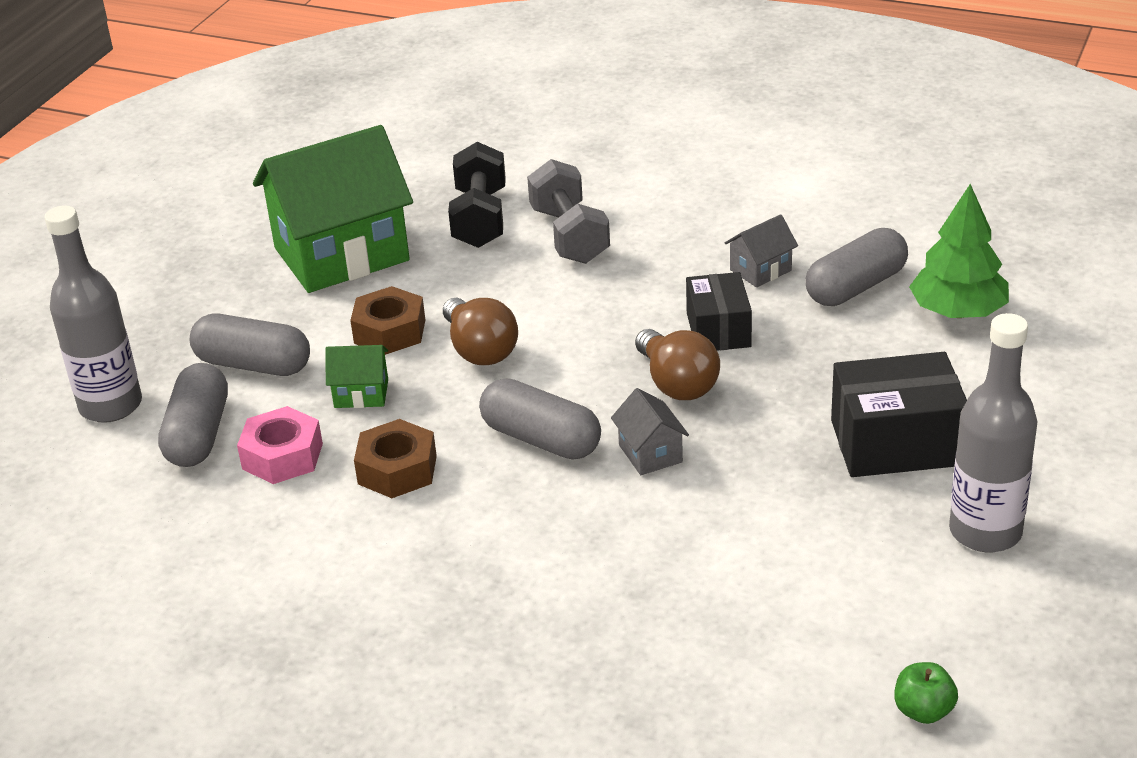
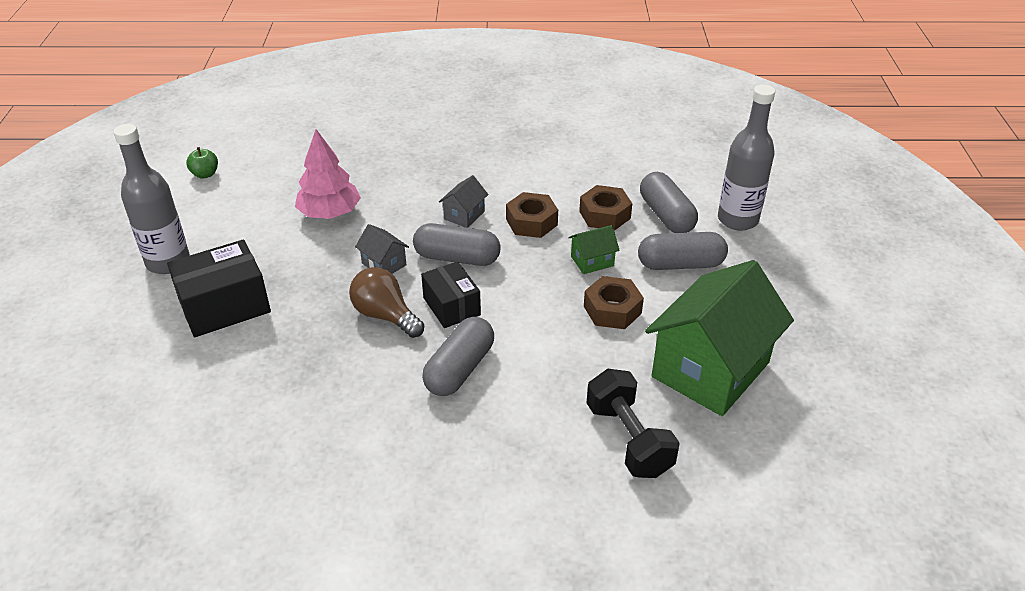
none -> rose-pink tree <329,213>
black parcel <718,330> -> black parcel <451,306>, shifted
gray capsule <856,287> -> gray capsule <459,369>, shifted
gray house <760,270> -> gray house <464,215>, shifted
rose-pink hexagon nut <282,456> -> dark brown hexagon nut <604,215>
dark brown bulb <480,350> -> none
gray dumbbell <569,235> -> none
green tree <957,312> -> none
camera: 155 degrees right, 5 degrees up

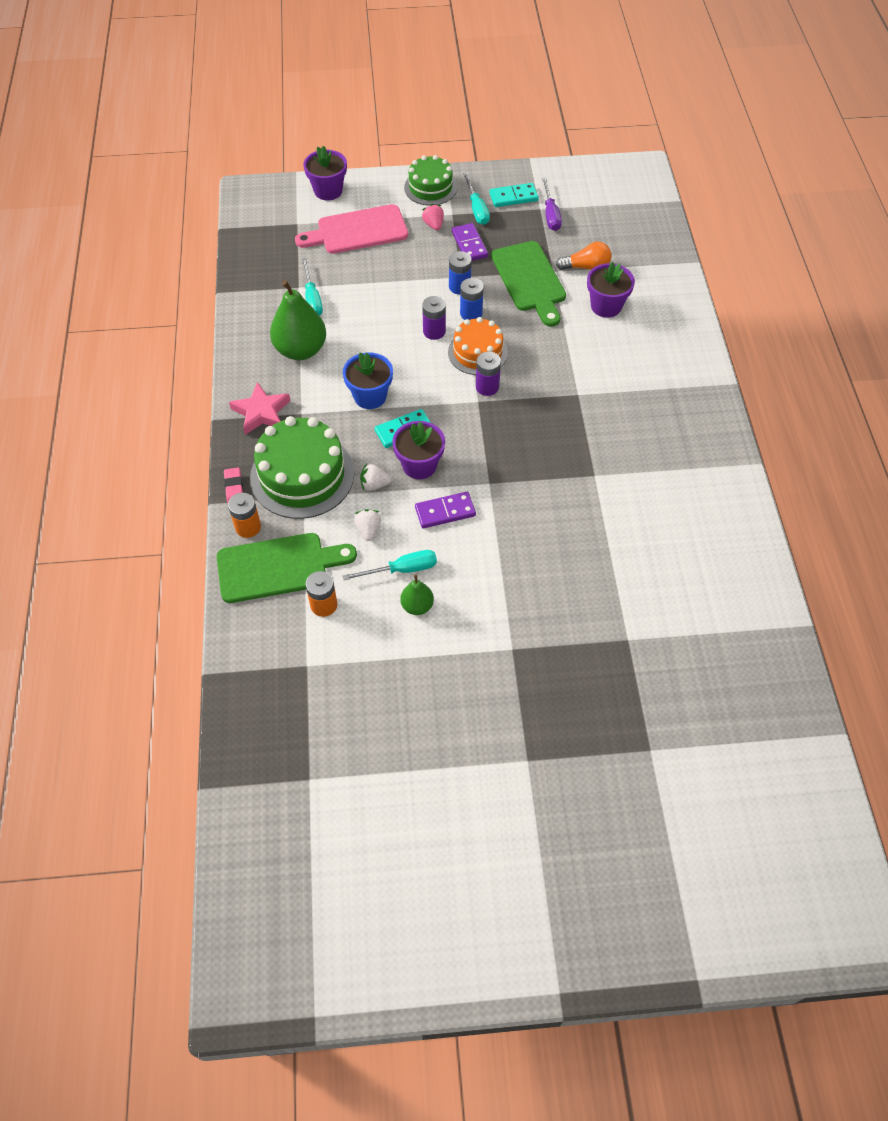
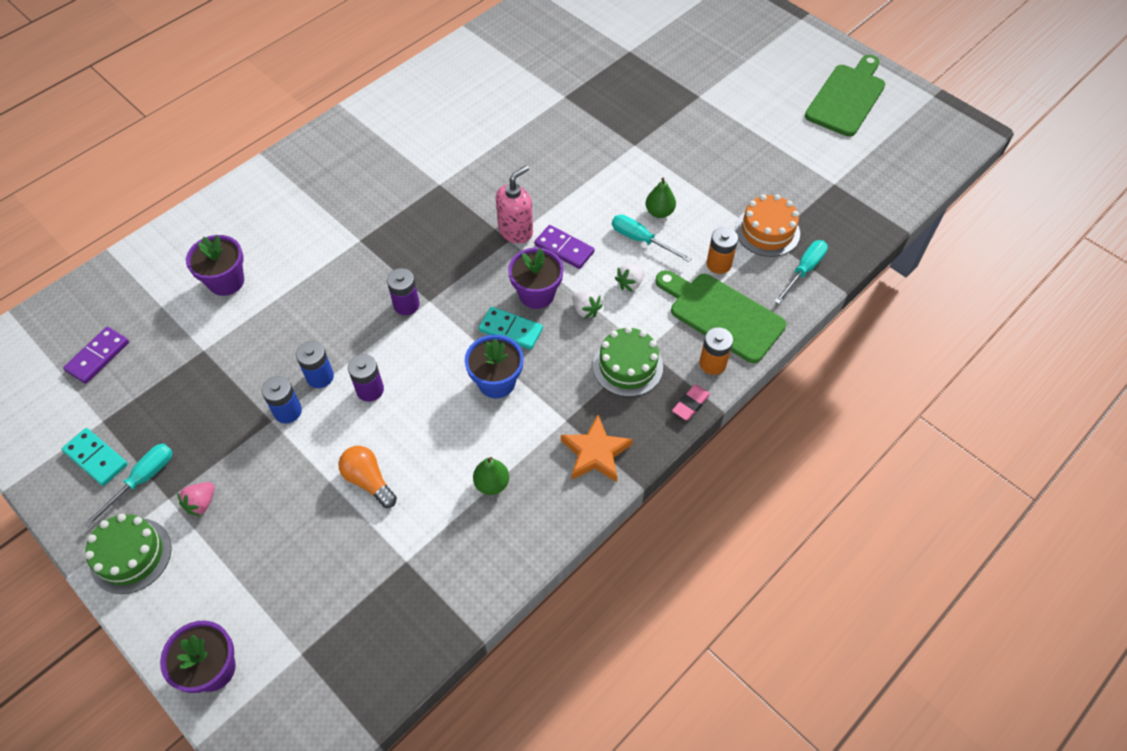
violet domino <469,244> -> violet domino <98,357>, shifted
bright orange bulb <586,267> -> bright orange bulb <368,480>, shifted
green pear <301,350> -> green pear <492,484>, x0.52
none -> rose-pink soap pump <516,231>
rose-pink five-pointed star <261,412> -> bright orange five-pointed star <595,453>
green gateau <302,475> -> green gateau <627,366>, x0.62
bright orange gateau <477,352> -> bright orange gateau <767,231>, shifted
aqua screwdriver <312,299> -> aqua screwdriver <804,270>, shifted
green cutting board <530,280> -> green cutting board <847,97>, shifted
rose-pink cutting board <357,231> -> none
violet screwdriver <550,214> -> none
camera: 130 degrees left, 0 degrees up

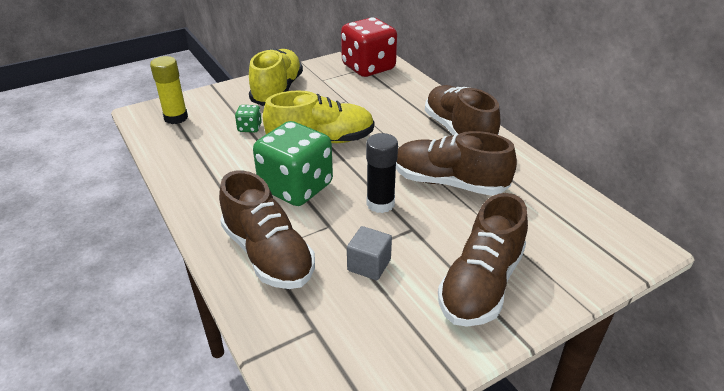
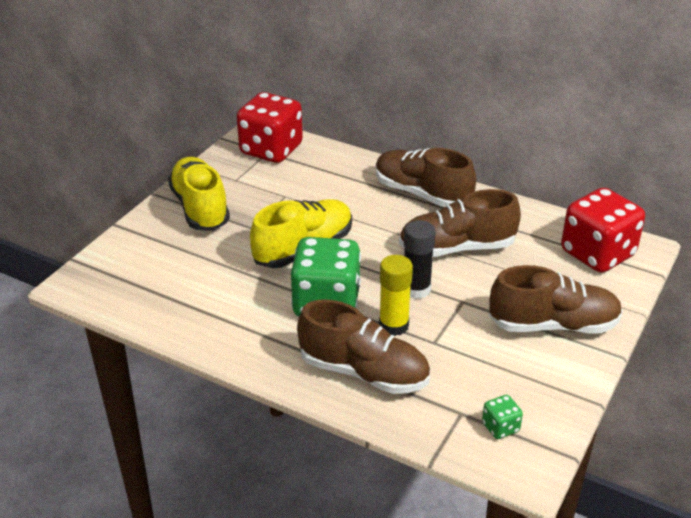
golden glue <176,118> -> golden glue <393,325>, shifted
green dice <250,128> -> green dice <500,427>, shifted
dark brown shoe <481,284> -> dark brown shoe <553,325>, 90 degrees counterclockwise
none -> red dice <597,254>
gray cube <369,265> -> none
camera: 30 degrees left, 0 degrees up

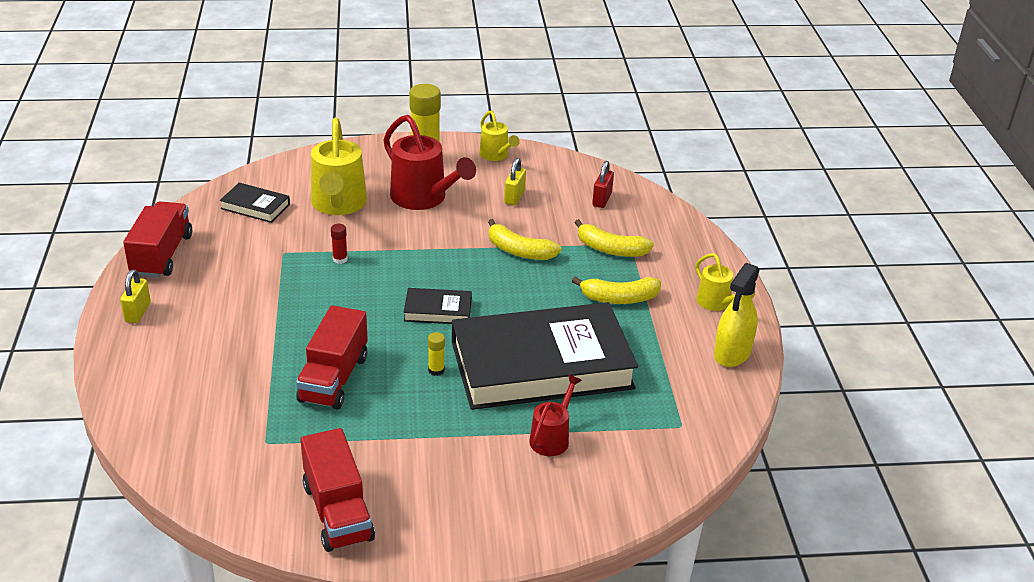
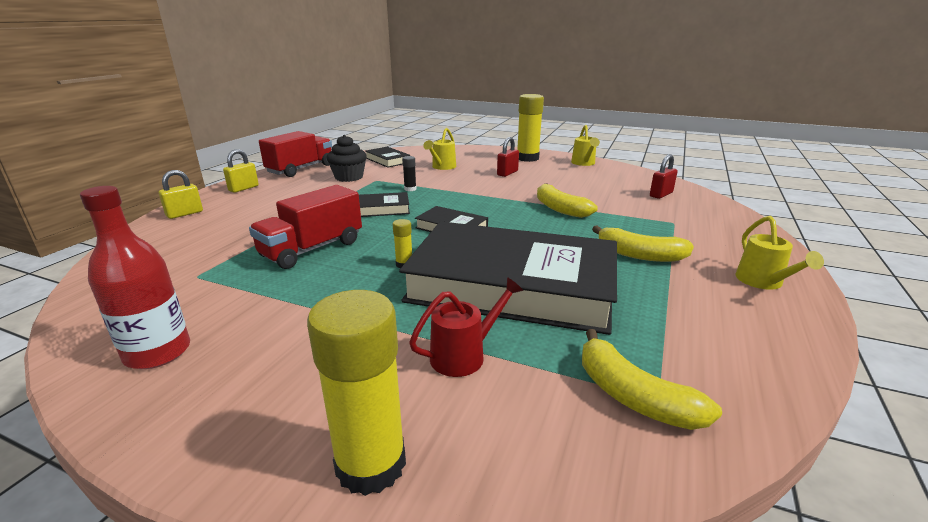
red toy truck <337,512> -> red drink bottle <158,352>
golden small lock <514,197> -> golden small lock <185,214>, shifted
none -> golden glue <371,464>
none -> black fairy cake <349,177>
none -> black hardcover <380,209>
red glue <340,259> -> black glue <410,189>
golden watering can <338,205> -> golden watering can <442,167>, x0.56
red watering can <424,199> -> red small lock <507,173>
golden banana fruit <610,249> -> golden banana fruit <633,396>, shifted
golden spray cleaner <732,353> -> none
camera: 30 degrees right, 10 degrees down

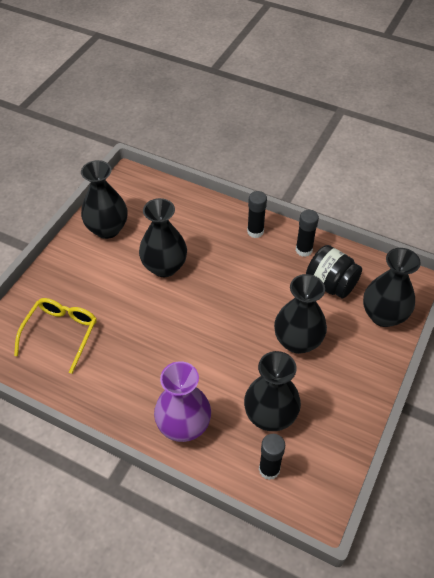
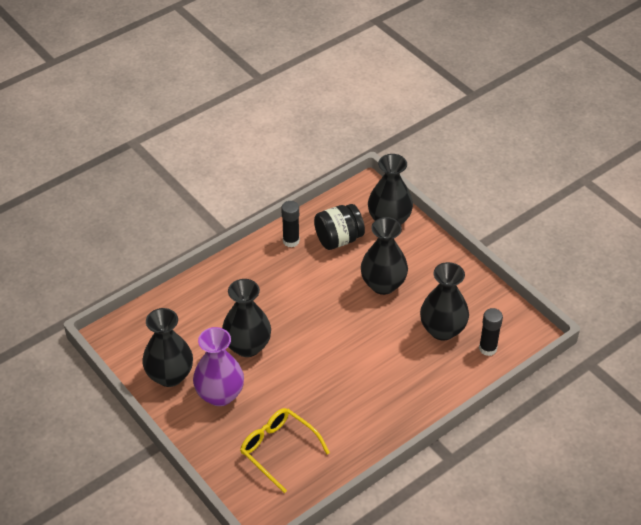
violet vase <183,425> -> violet vase <220,395>, shifted
black glue <255,231> -> none
camera: 65 degrees left, 5 degrees down

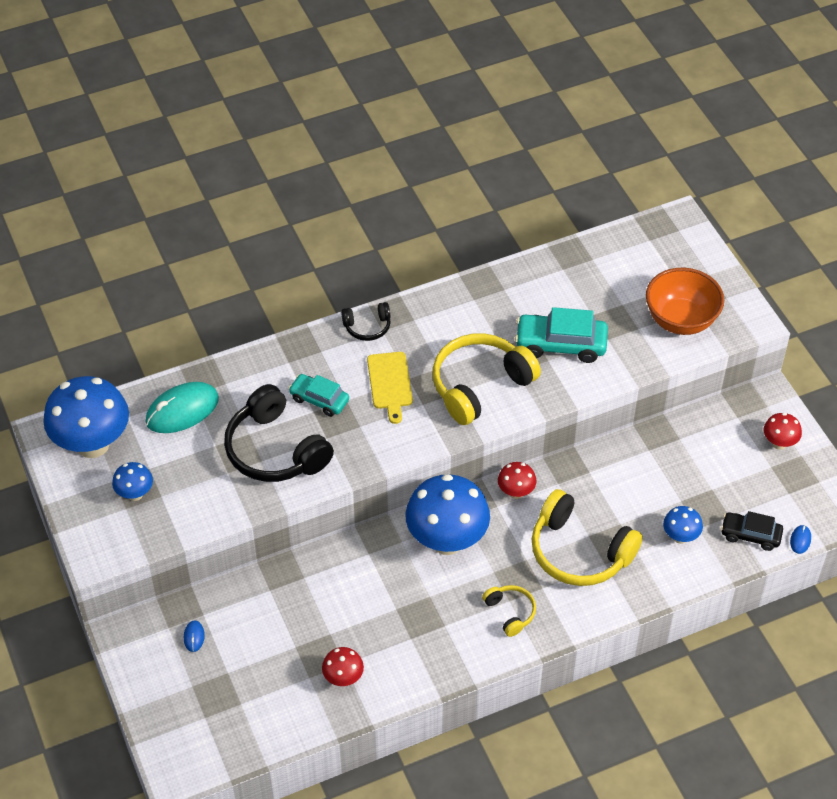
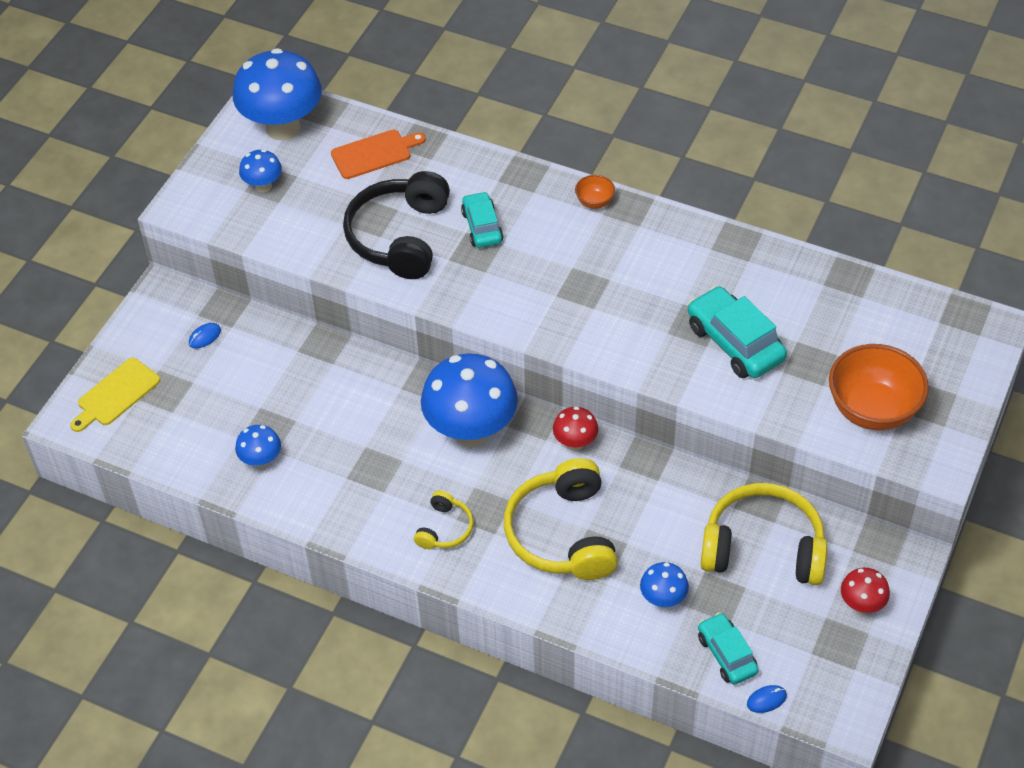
golden cutting board <390,383> -> golden cutting board <116,394>, shifted
red mushroom <343,678> -> blue mushroom <261,461>
aqua PC mouse <182,410> -> bright orange cutting board <374,153>
black headset <367,327> -> bright orange deep dish <594,202>
black car <750,535> -> aqua car <727,654>
golden headset <480,385> -> golden headset <763,547>, shifted
camera: 50 degrees right, 0 degrees up

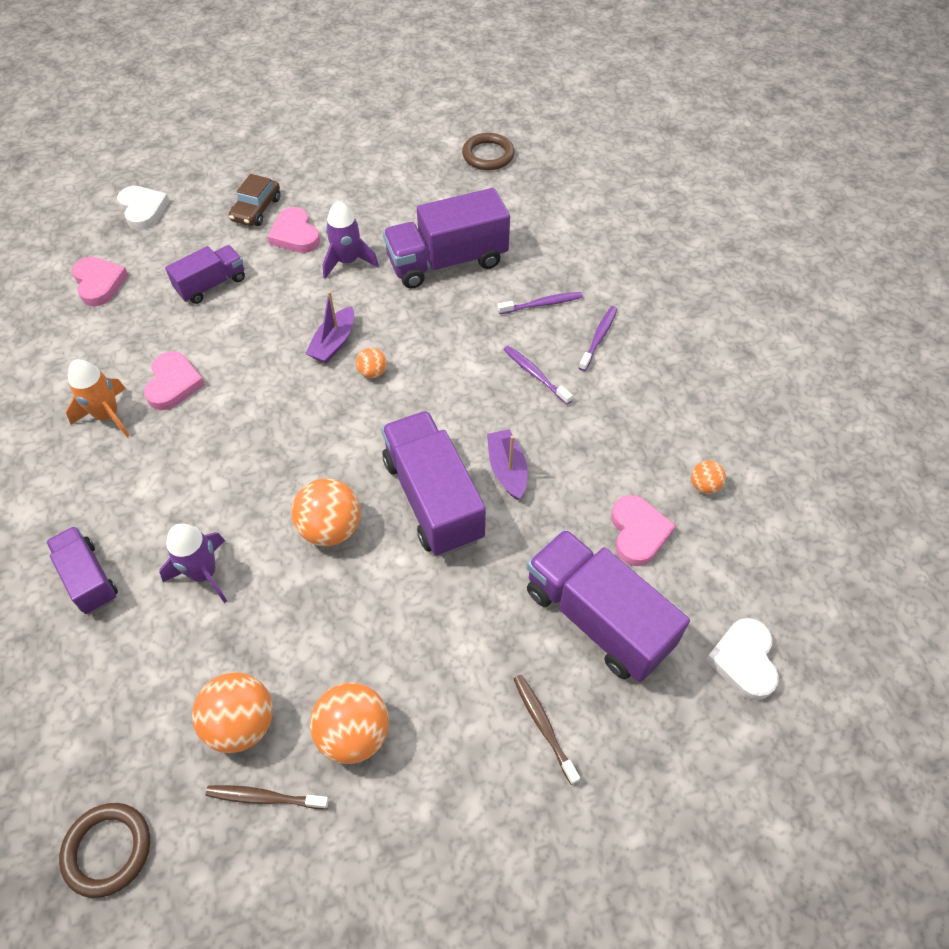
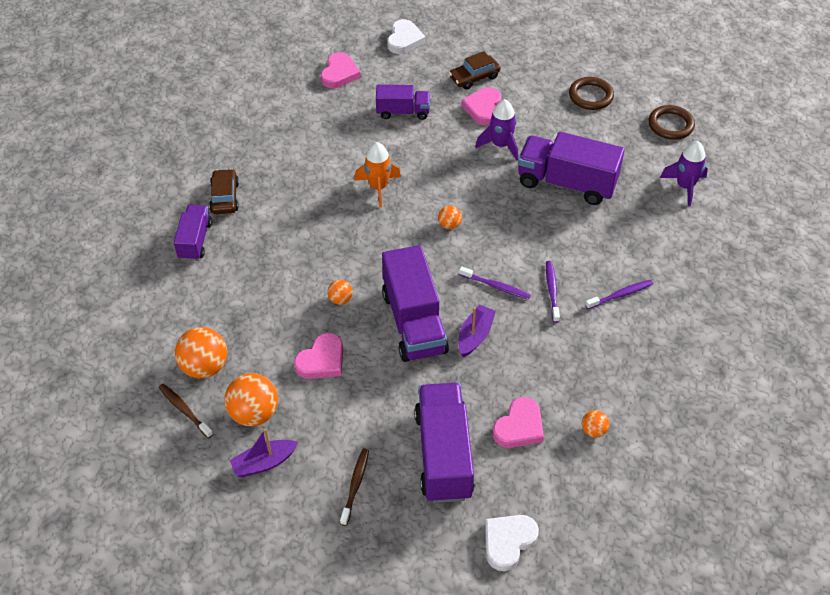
none -> dark brown car <225,197>
violet toy boat <334,343> -> violet toy boat <264,463>, shifted
rose-pink heart <173,384> -> rose-pink heart <322,360>, shifted
bright orange ball <331,528> -> bright orange ball <340,299>, x0.52
bright orange toy rocket <108,415> -> bright orange toy rocket <378,187>, shifted
violet toy truck <433,499> -> violet toy truck <414,322>, 150 degrees clockwise
violet toothbrush <542,304> -> violet toothbrush <496,286>, shifted
dark brown hoop <108,850> -> dark brown hoop <590,96>, shifted
violet toy rocket <204,573> -> violet toy rocket <684,186>, shifted
camera: 40 degrees right, 5 degrees down

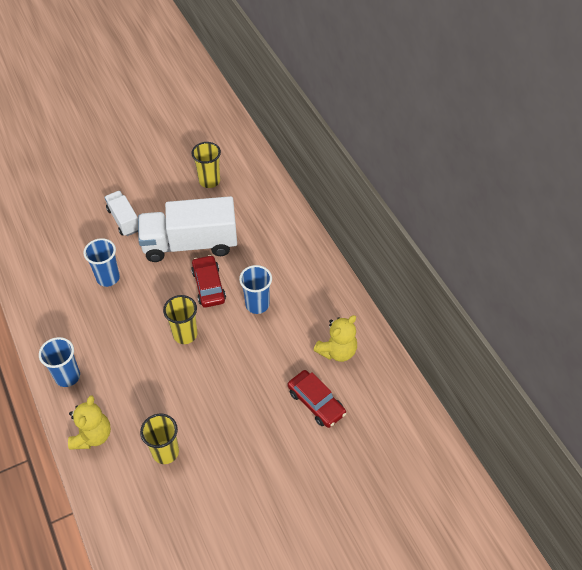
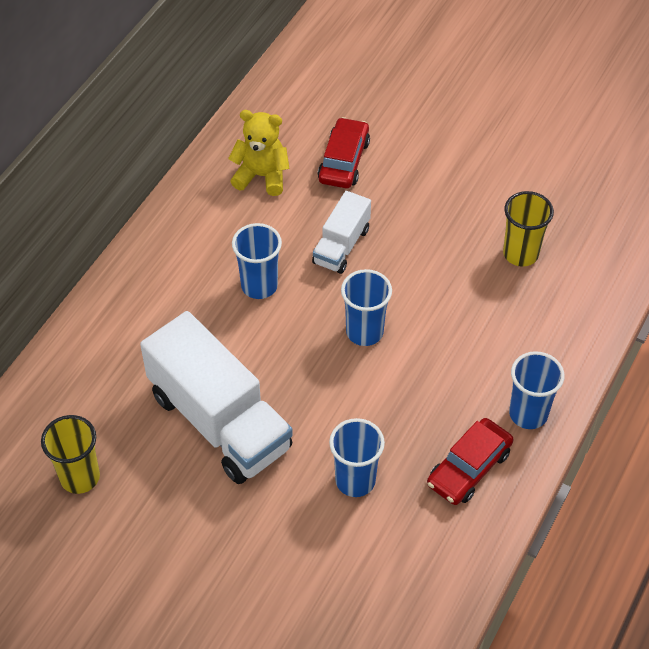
white toy truck <124,220> -> white toy truck <341,246>, shifted
golden tumbler <185,334> -> blue tumbler <364,332>
red car <209,286> -> red car <469,468>, shifted
golden stuffed bear <92,436> -> none
camera: 125 degrees left, 0 degrees up

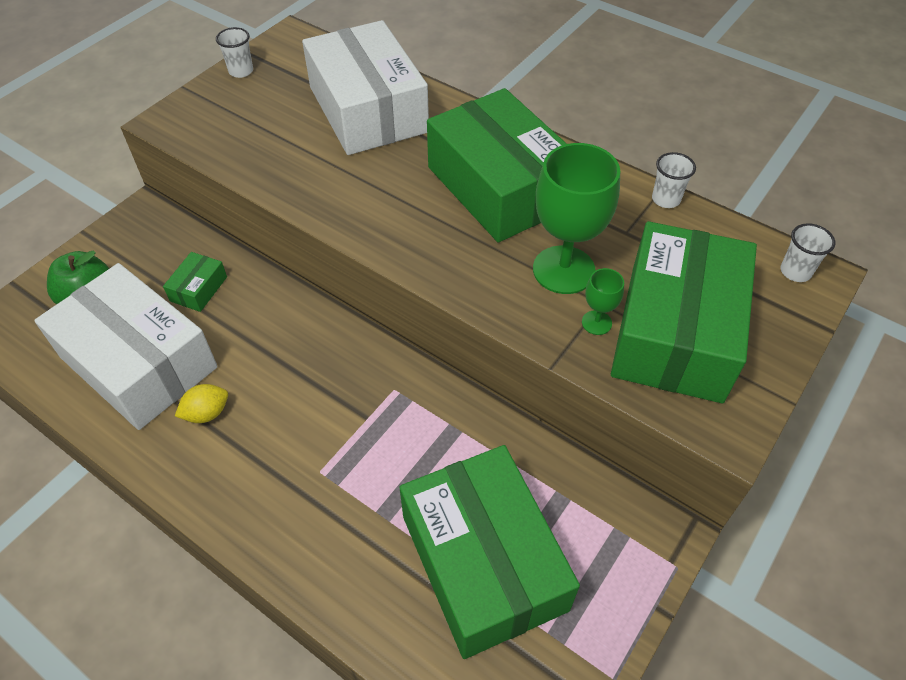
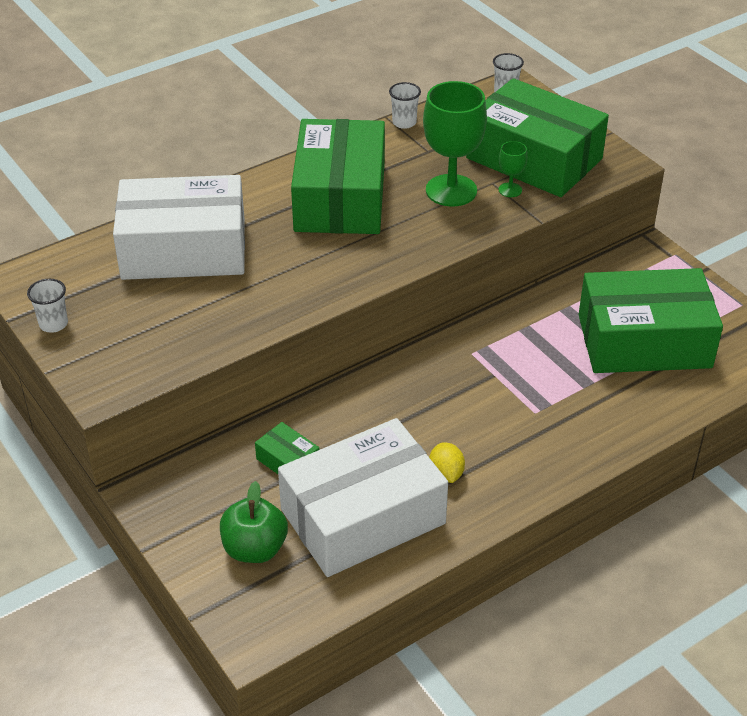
green parcel <500,186> -> green parcel <340,198>, 75 degrees counterclockwise
camera: 70 degrees left, 10 degrees down

